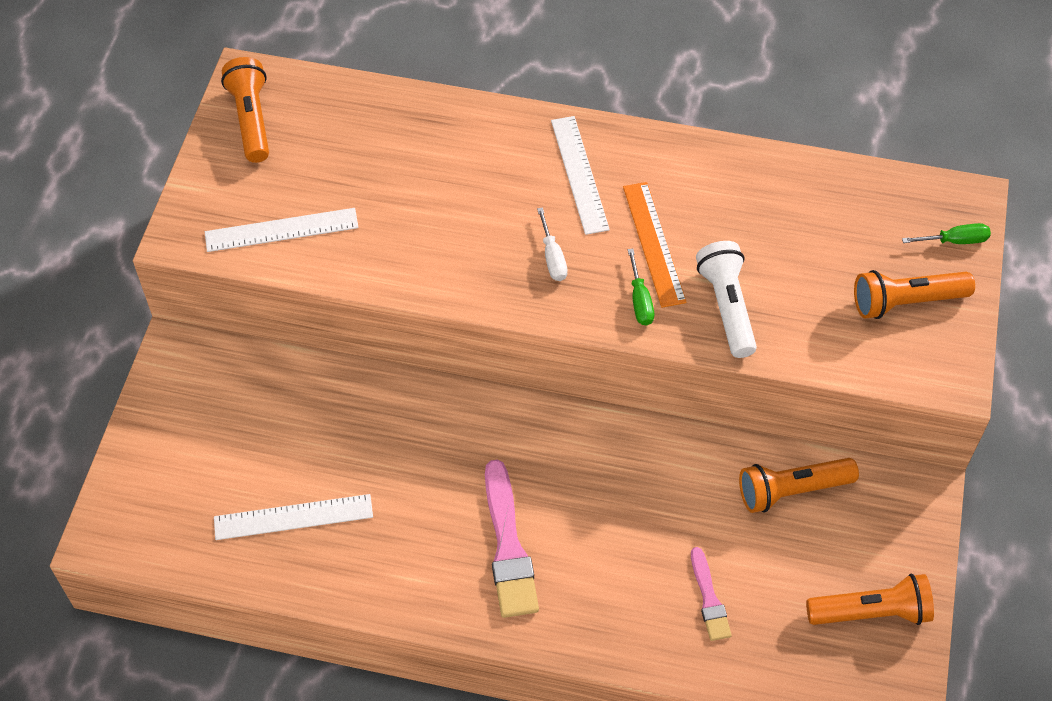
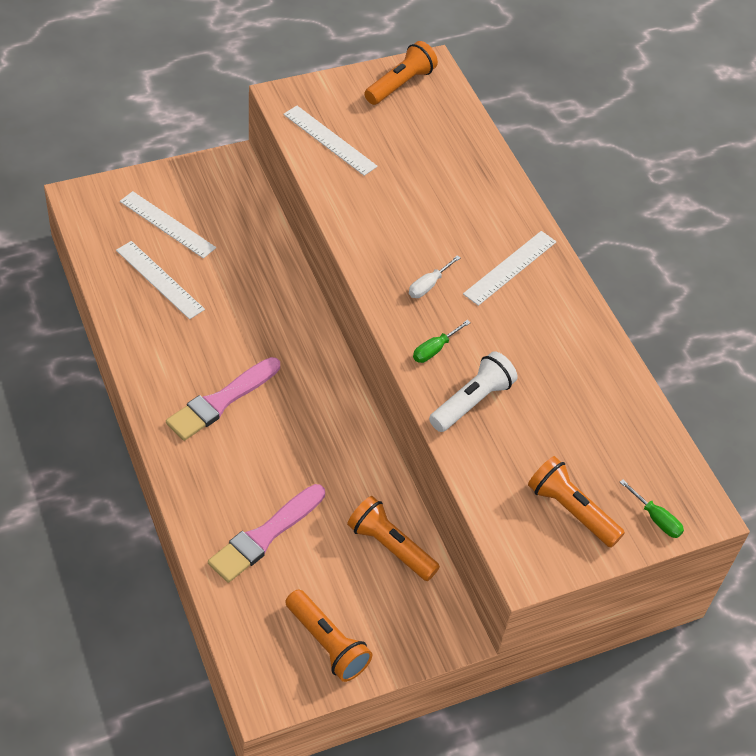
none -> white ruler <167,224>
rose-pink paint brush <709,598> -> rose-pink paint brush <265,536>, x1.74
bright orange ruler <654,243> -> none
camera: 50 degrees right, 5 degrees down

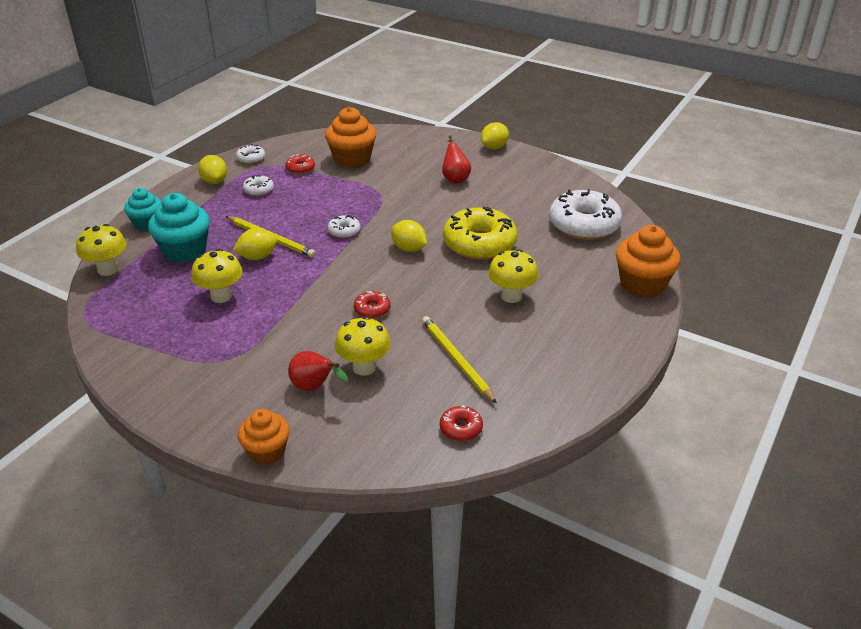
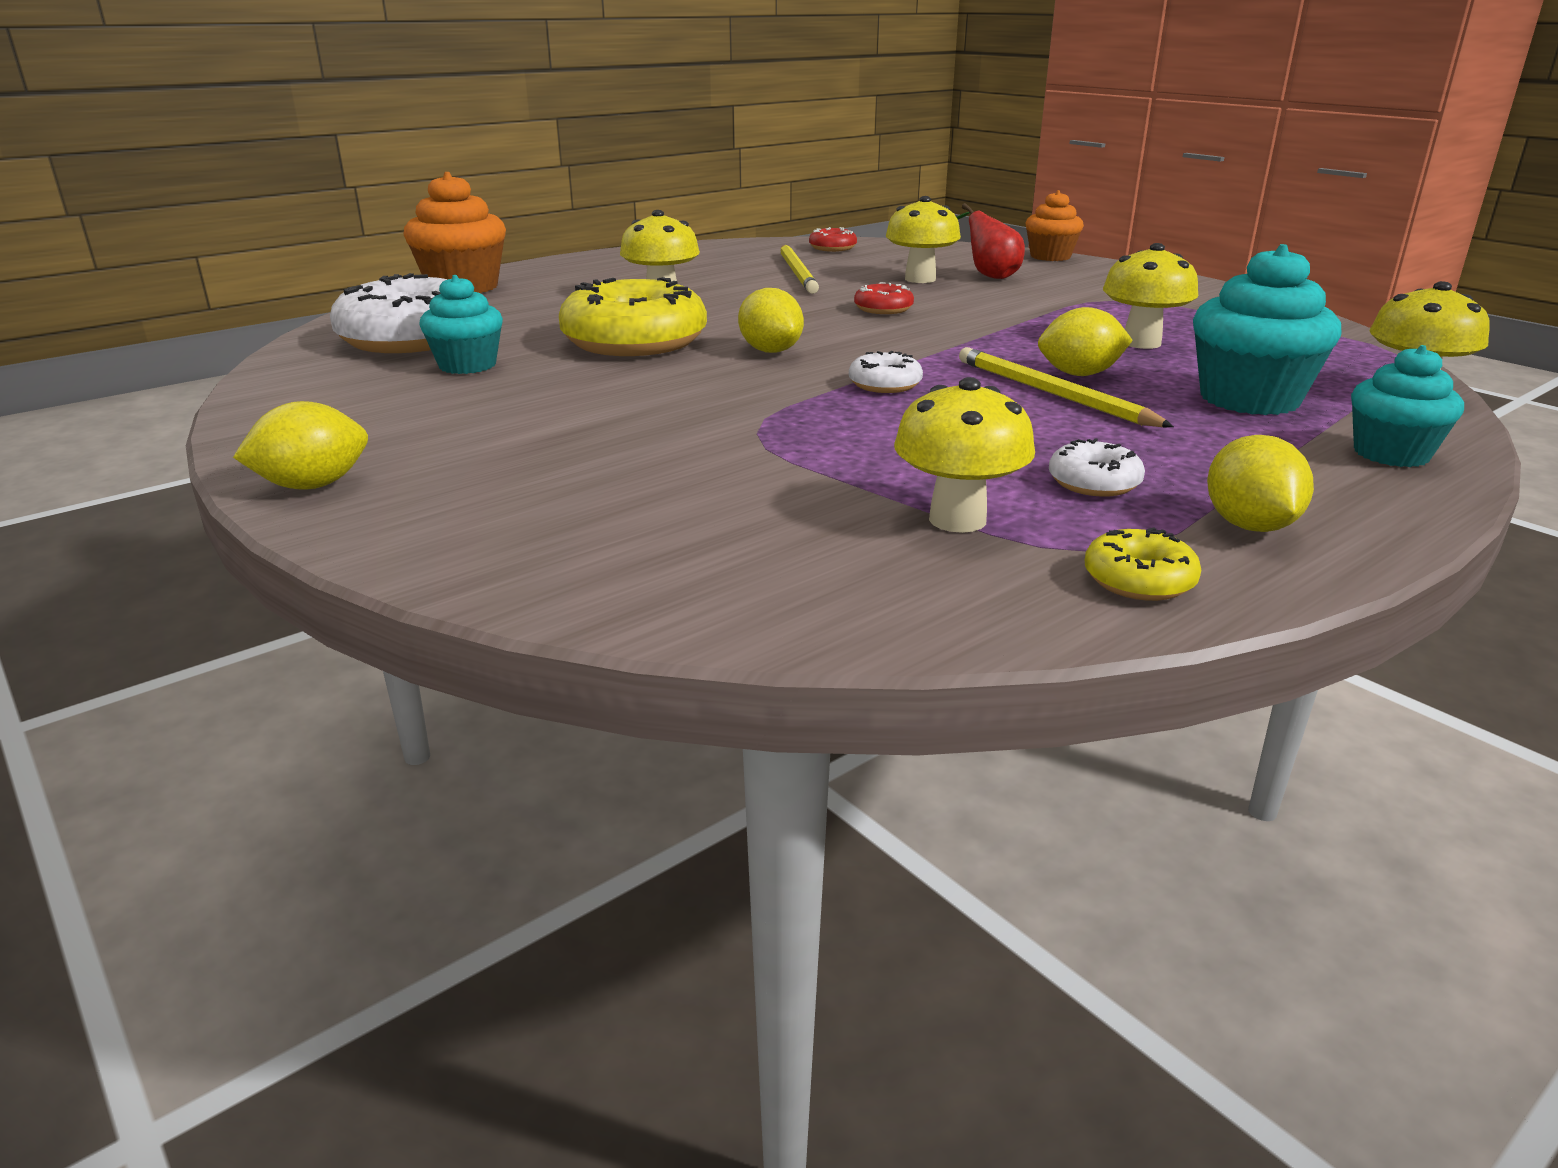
none -> aqua fairy cake <467,365>
red glazed donut <300,169> -> golden mushroom <957,519>
white glazed donut <251,159> -> golden glazed donut <1138,580>
bright orange fairy cake <352,160> -> none
red pear <455,178> -> none
camera: 160 degrees left, 10 degrees down

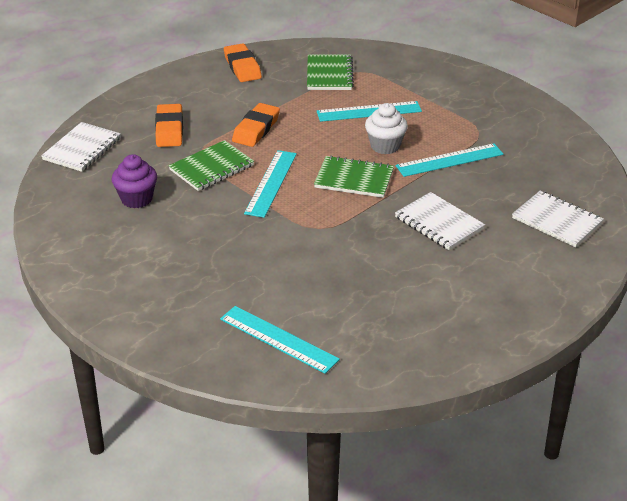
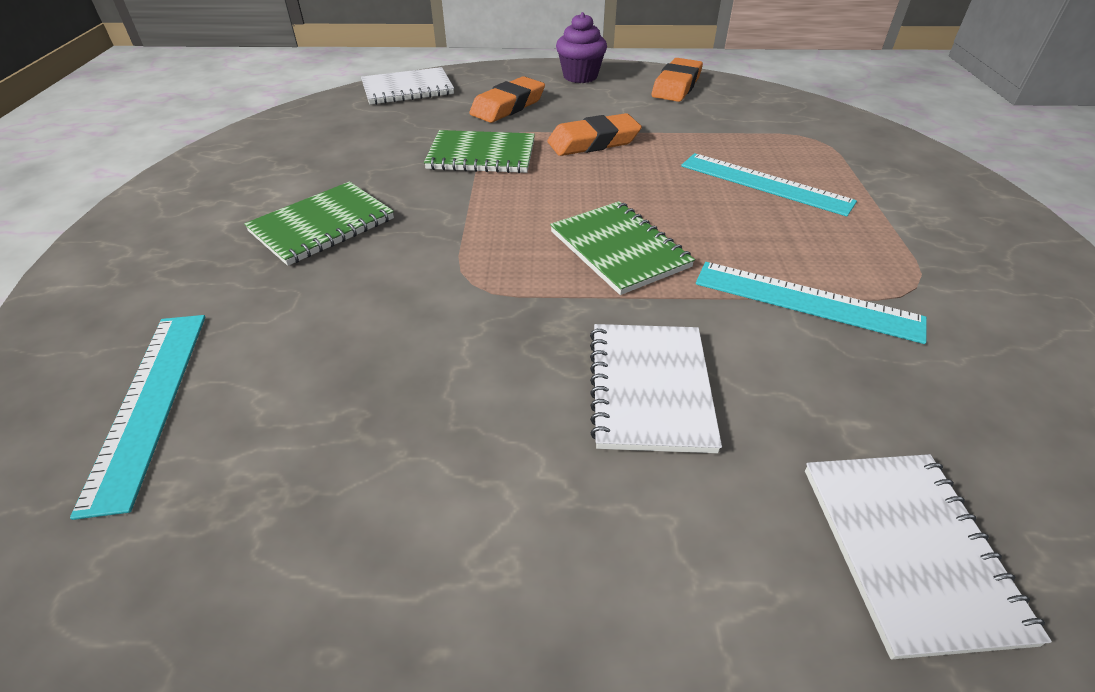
green exercise book <329,74> -> green exercise book <322,225>, shifted
violet fairy cake <136,199> -> violet fairy cake <580,76>, shifted
aqua ruler <271,183> -> none
white fairy cake <385,146> -> none
camera: 45 degrees right, 5 degrees up

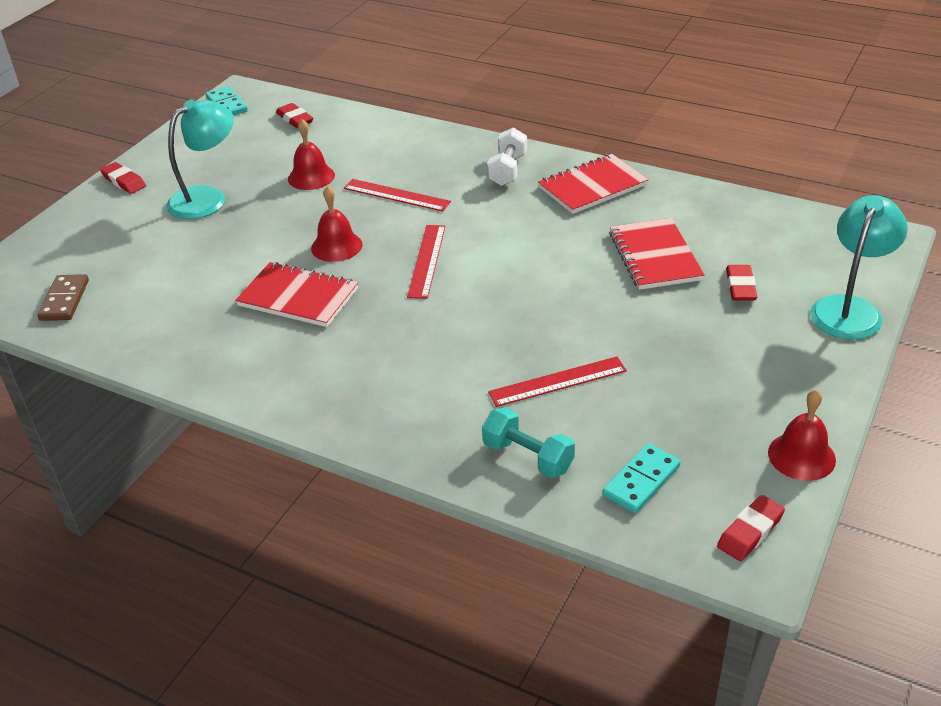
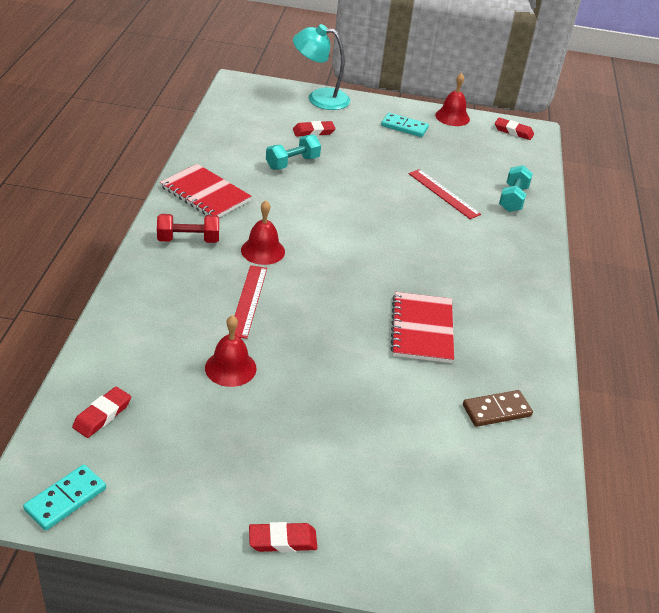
white dumbbell <508,170> -> red dumbbell <188,240>
red bell <336,246> -> red bell <263,250>, shifted
red gum eraser <124,181> -> red gum eraser <282,540>, 60 degrees clockwise
red exercise book <655,256> -> aqua dumbbell <292,163>
aqua domino <641,481> -> aqua domino <404,127>, shifted
dark brown domino <65,300> -> dark brown domino <496,410>, shifted
aqua lamp <207,198> -> none
red ruler <427,261> -> none
camera: 115 degrees left, 0 degrees up

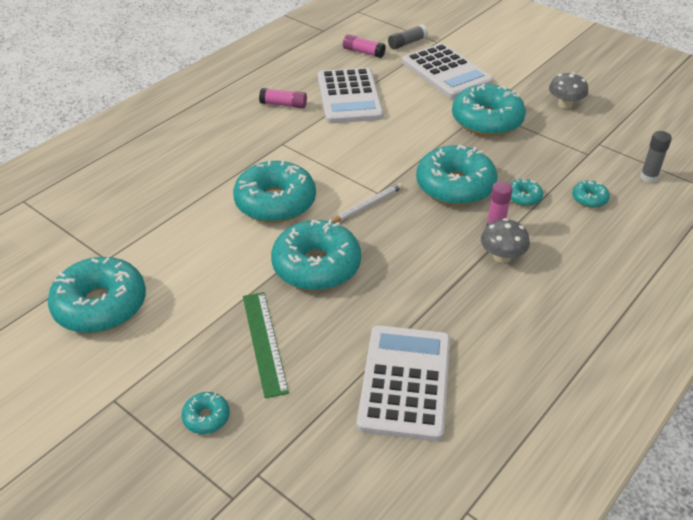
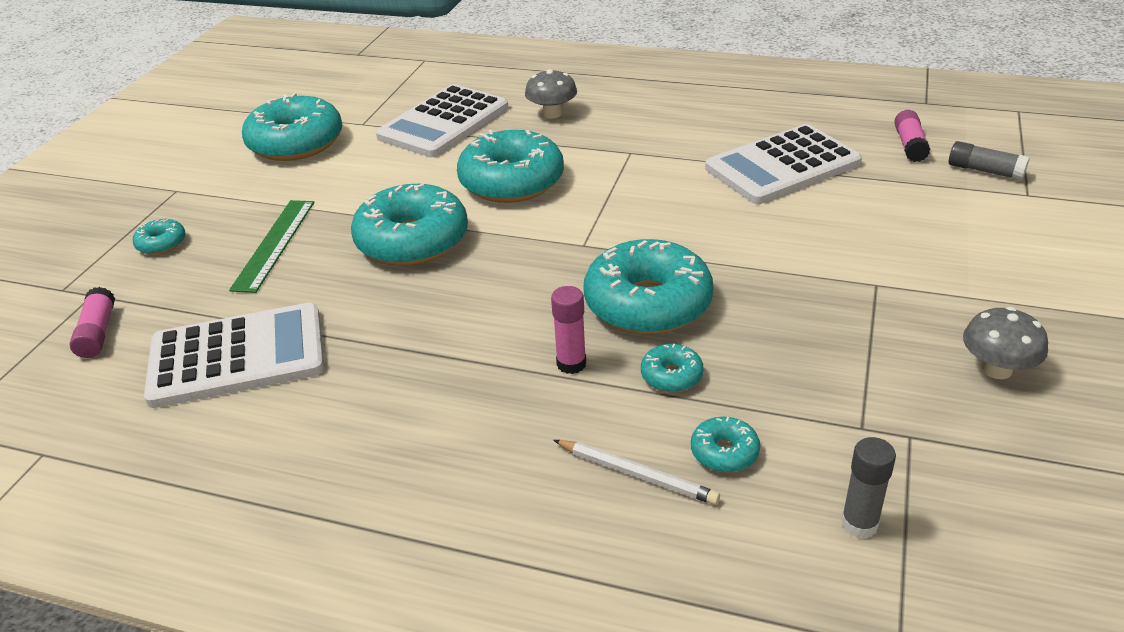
rose-pink glue <283,104> -> rose-pink glue <98,333>, shifted
green ruler <264,342> -> green ruler <274,244>, 45 degrees counterclockwise
white pocket calculator <446,72> -> white pocket calculator <444,122>, shifted
gray mushroom <502,256> -> gray mushroom <552,113>, shifted
white wooden pencil <367,205> -> white wooden pencil <637,474>, shifted
aqua glazed donut <487,120> -> none
camera: 70 degrees right, 5 degrees down

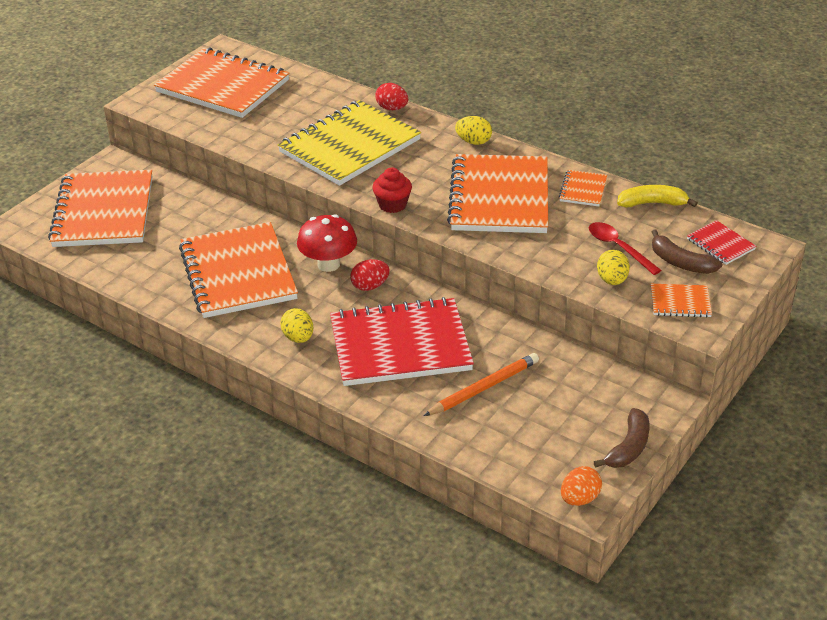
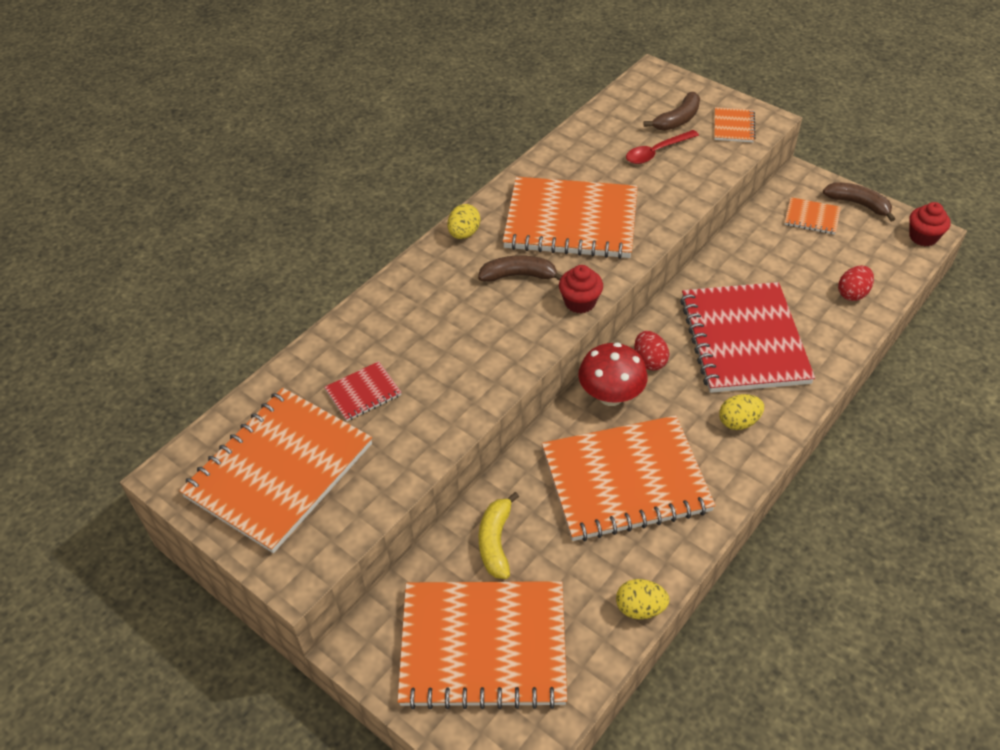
red exercise book <720,244> -> red exercise book <363,393>, shifted
none -> dark brown banana fruit <518,275>
golden banana fruit <652,203> -> golden banana fruit <495,541>, shifted
golden egg shape <612,280> -> golden egg shape <640,608>, shifted
bright orange exercise book <583,190> -> bright orange exercise book <811,217>, shifted
red egg shape <392,108> -> red egg shape <852,293>, shifted
bright orange egg shape <579,498> -> red fairy cake <923,237>
golden exercise book <349,146> -> none
bright orange wooden pencil <484,387> -> none
camera: 85 degrees left, 10 degrees up

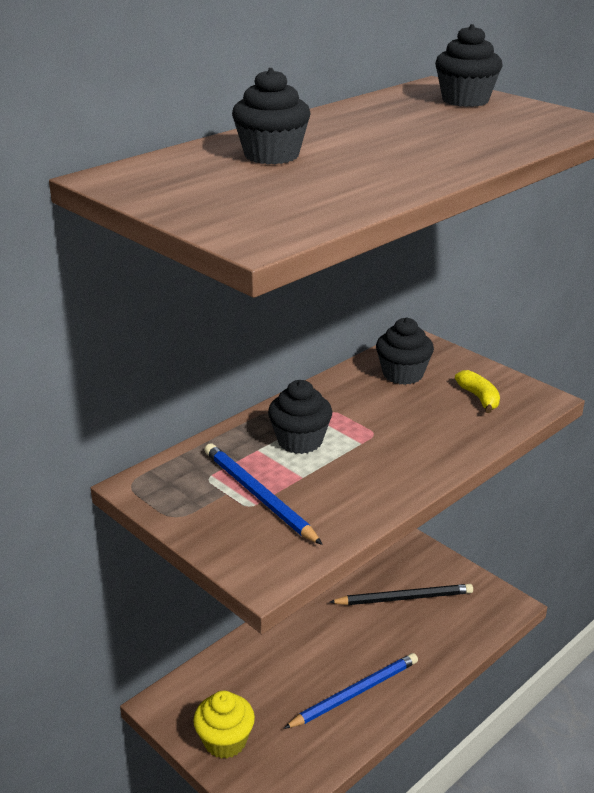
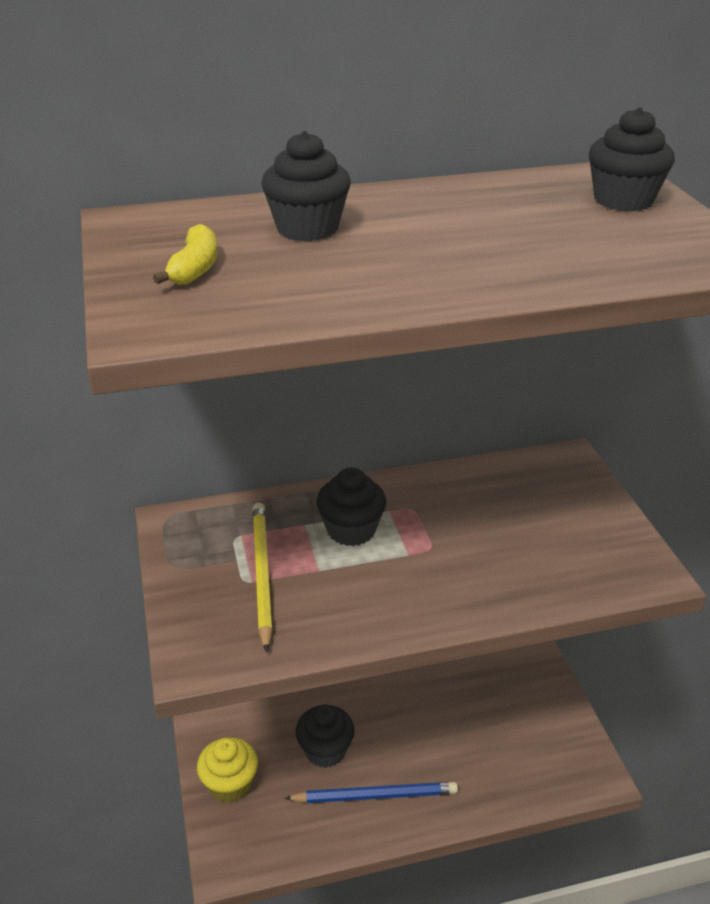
golden banana fruit <479,398> -> golden banana fruit <195,268>, shifted
blue wooden pencil <259,496> -> golden wooden pencil <262,575>
black fairy cake <403,374> -> black fairy cake <325,750>, shifted
black wooden pencil <404,598> -> none
camera: 30 degrees right, 5 degrees up

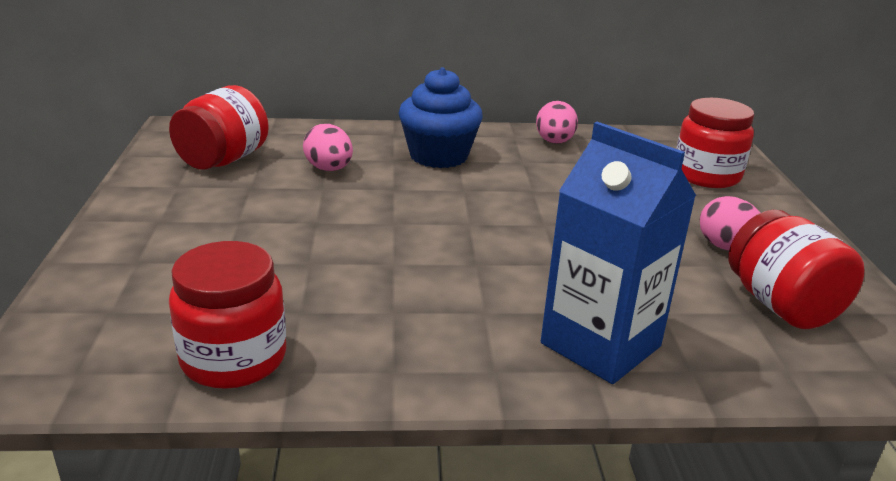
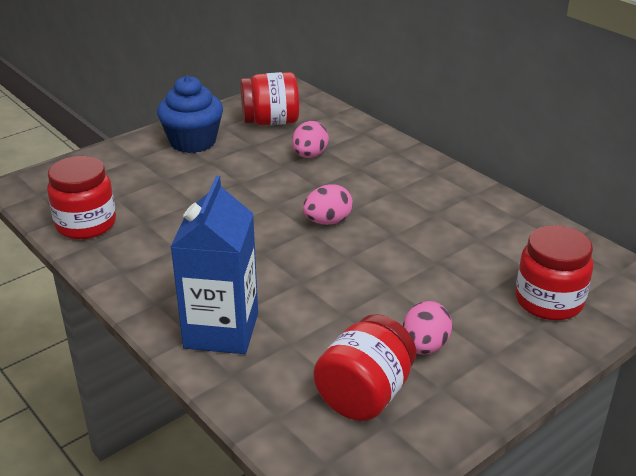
blue fairy cake <438,156> -> blue fairy cake <193,142>, shifted
rose-pink egg shape <554,142> -> rose-pink egg shape <327,221>, shifted
camera: 55 degrees right, 5 degrees up

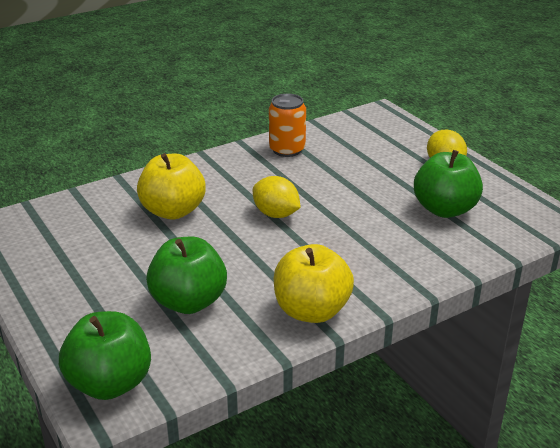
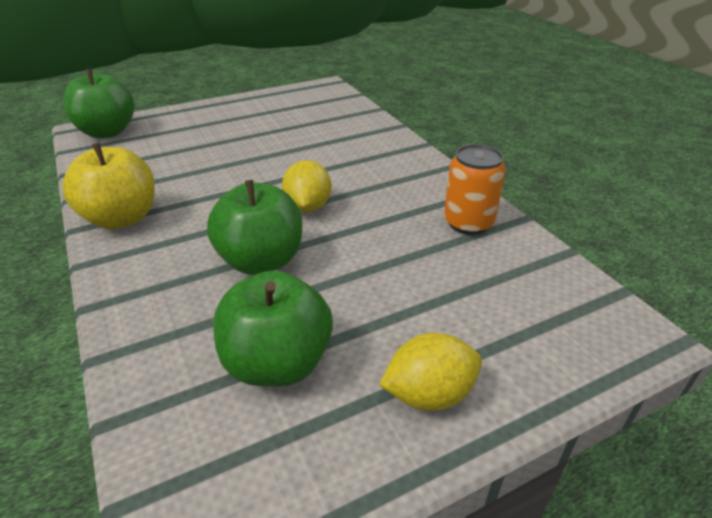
green apple <189,302> -> green apple <261,261>, shifted
golden lemon <276,214> -> golden lemon <308,207>, 45 degrees counterclockwise
golden apple <173,211> -> none
camera: 95 degrees right, 5 degrees up

